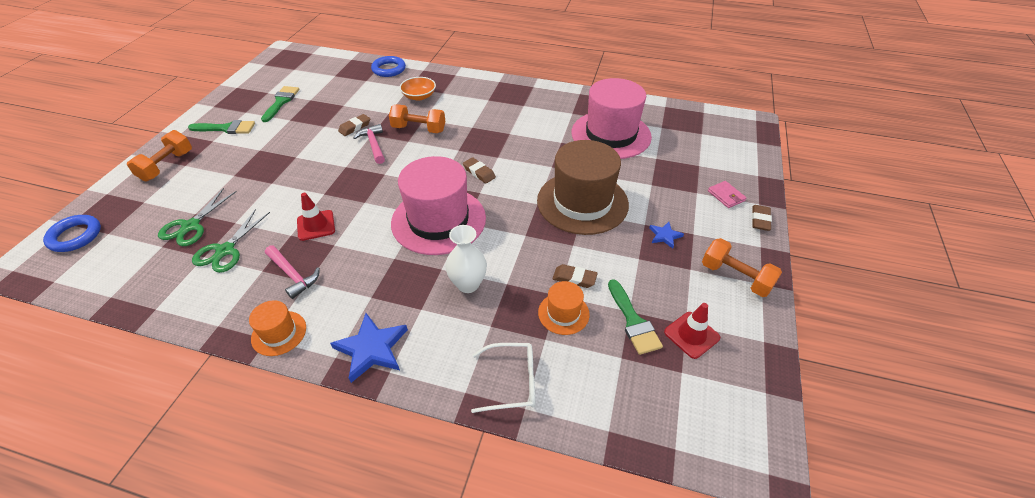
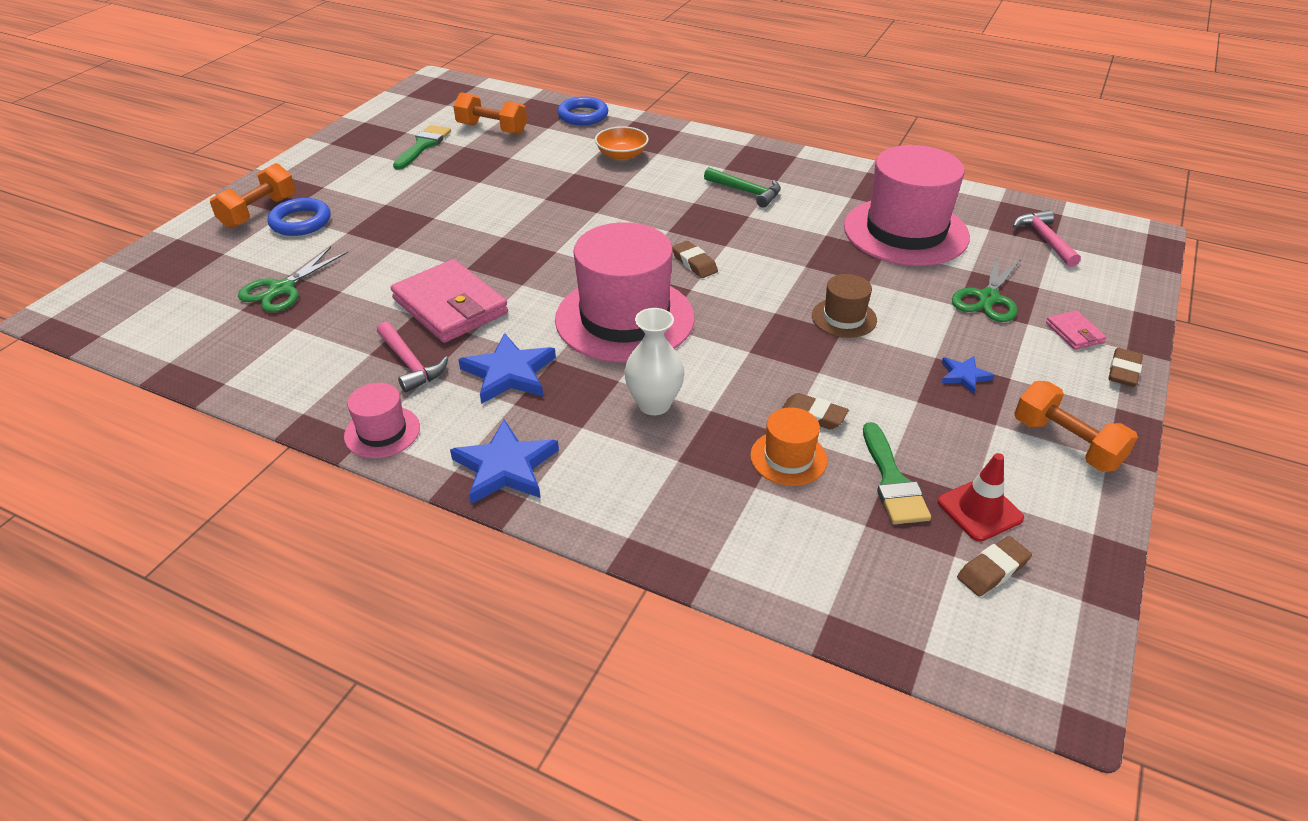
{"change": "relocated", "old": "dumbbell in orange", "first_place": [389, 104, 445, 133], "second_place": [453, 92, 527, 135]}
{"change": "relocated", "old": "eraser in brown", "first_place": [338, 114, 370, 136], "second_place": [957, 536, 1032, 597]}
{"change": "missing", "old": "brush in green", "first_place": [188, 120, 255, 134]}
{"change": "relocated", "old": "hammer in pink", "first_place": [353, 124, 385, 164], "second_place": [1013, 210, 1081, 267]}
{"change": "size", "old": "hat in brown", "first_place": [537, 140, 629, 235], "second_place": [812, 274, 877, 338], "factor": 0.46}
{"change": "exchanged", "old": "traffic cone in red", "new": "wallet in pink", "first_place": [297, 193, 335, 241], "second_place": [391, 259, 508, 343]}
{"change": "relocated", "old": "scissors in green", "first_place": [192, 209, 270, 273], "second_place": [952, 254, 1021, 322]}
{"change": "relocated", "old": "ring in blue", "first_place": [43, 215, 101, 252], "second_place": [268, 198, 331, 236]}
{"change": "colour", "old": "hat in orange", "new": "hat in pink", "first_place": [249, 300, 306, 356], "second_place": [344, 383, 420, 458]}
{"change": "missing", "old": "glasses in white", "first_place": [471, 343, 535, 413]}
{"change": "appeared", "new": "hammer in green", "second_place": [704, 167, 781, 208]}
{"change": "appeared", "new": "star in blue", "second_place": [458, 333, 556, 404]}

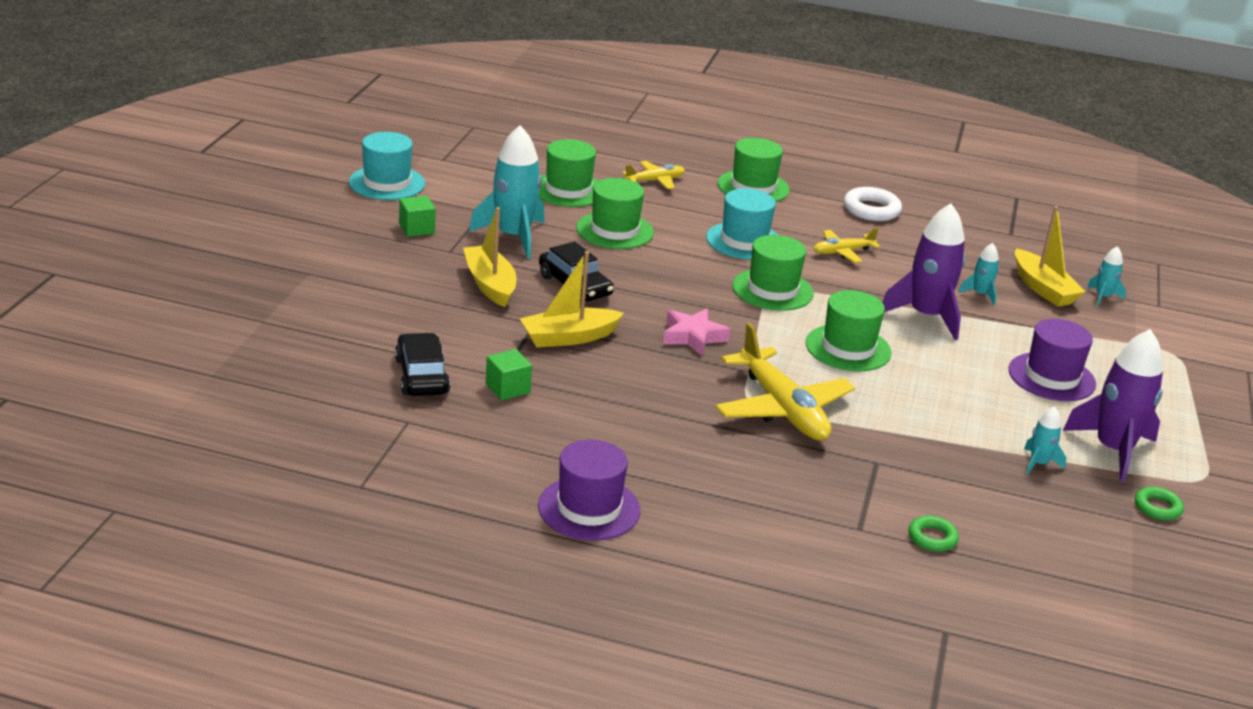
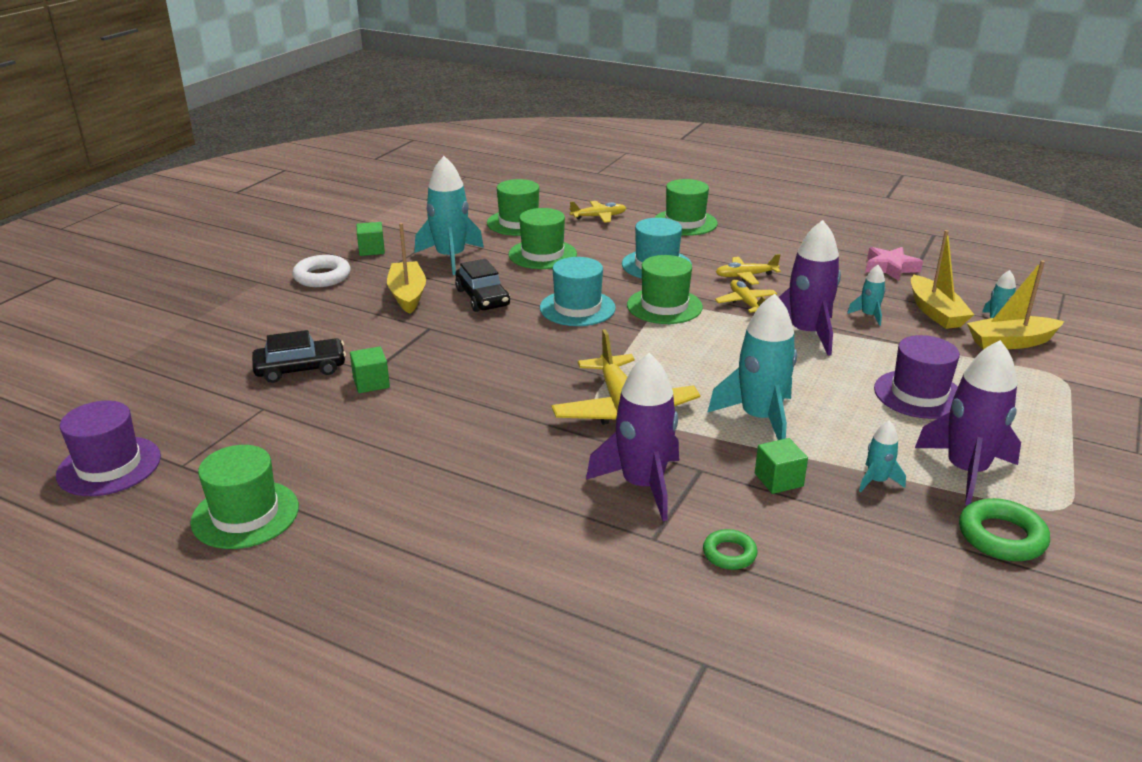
{"change": "relocated", "old": "hat in turquoise", "first_place": [349, 132, 425, 200], "second_place": [540, 257, 616, 326]}
{"change": "relocated", "old": "ring in white", "first_place": [844, 187, 902, 221], "second_place": [292, 255, 351, 287]}
{"change": "relocated", "old": "boat in yellow", "first_place": [519, 251, 624, 347], "second_place": [967, 260, 1064, 350]}
{"change": "relocated", "old": "hat in green", "first_place": [806, 290, 891, 371], "second_place": [191, 445, 299, 549]}
{"change": "relocated", "old": "star in pink", "first_place": [663, 309, 731, 356], "second_place": [865, 247, 923, 281]}
{"change": "spun", "old": "car in black", "first_place": [395, 333, 450, 396], "second_place": [252, 330, 346, 383], "degrees": 75}
{"change": "relocated", "old": "hat in purple", "first_place": [538, 440, 641, 541], "second_place": [56, 401, 161, 496]}
{"change": "size", "old": "ring in green", "first_place": [1135, 486, 1184, 520], "second_place": [959, 498, 1050, 561], "factor": 1.61}
{"change": "appeared", "new": "plane in yellow", "second_place": [715, 280, 777, 313]}
{"change": "appeared", "new": "rocket in turquoise", "second_place": [707, 294, 797, 440]}
{"change": "appeared", "new": "rocket in purple", "second_place": [586, 353, 679, 521]}
{"change": "appeared", "new": "cube in green", "second_place": [755, 438, 808, 494]}

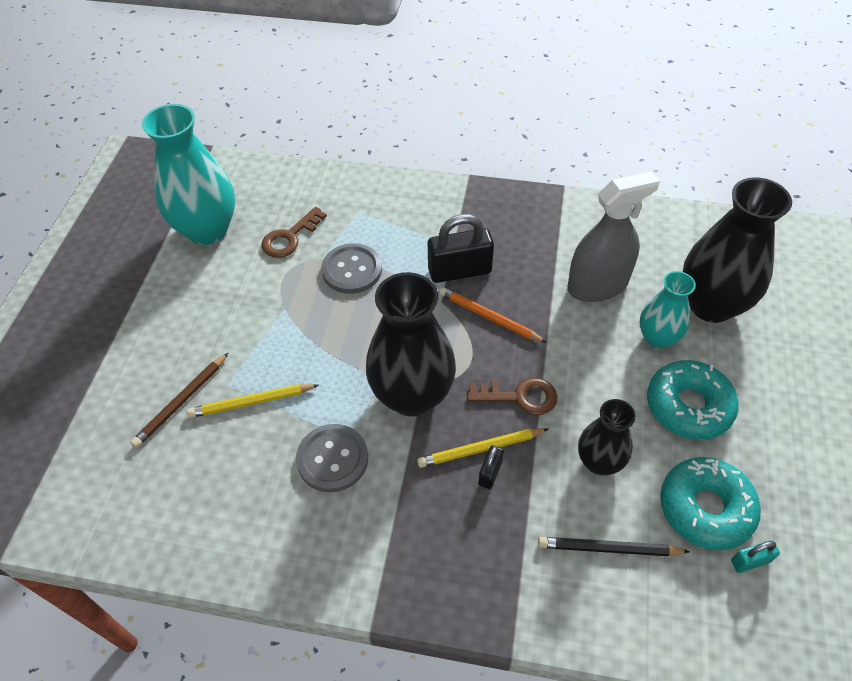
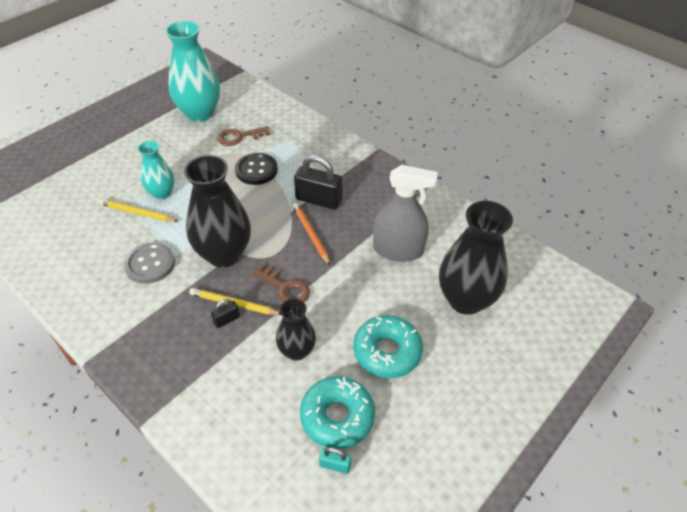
{"change": "colour", "old": "button in grey", "new": "button in black", "first_place": [321, 243, 382, 294], "second_place": [235, 153, 278, 185]}
{"change": "relocated", "old": "vase in turquoise", "first_place": [640, 271, 696, 349], "second_place": [138, 141, 174, 199]}
{"change": "missing", "old": "pencil in brown", "first_place": [130, 353, 228, 448]}
{"change": "missing", "old": "pencil in black", "first_place": [538, 537, 690, 556]}

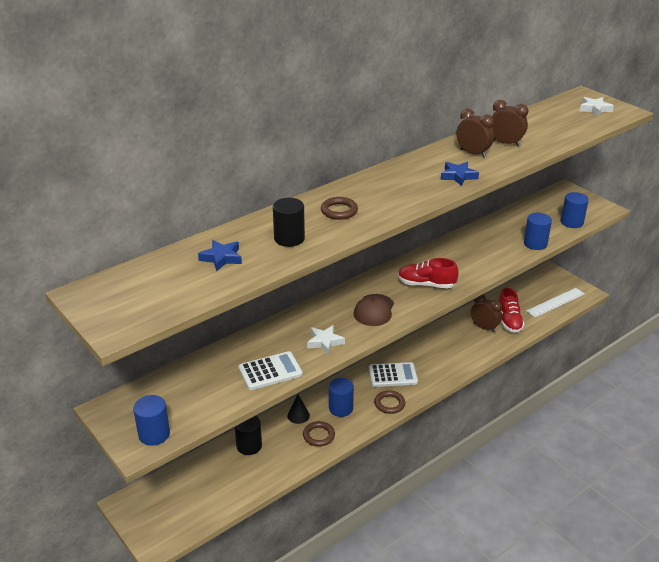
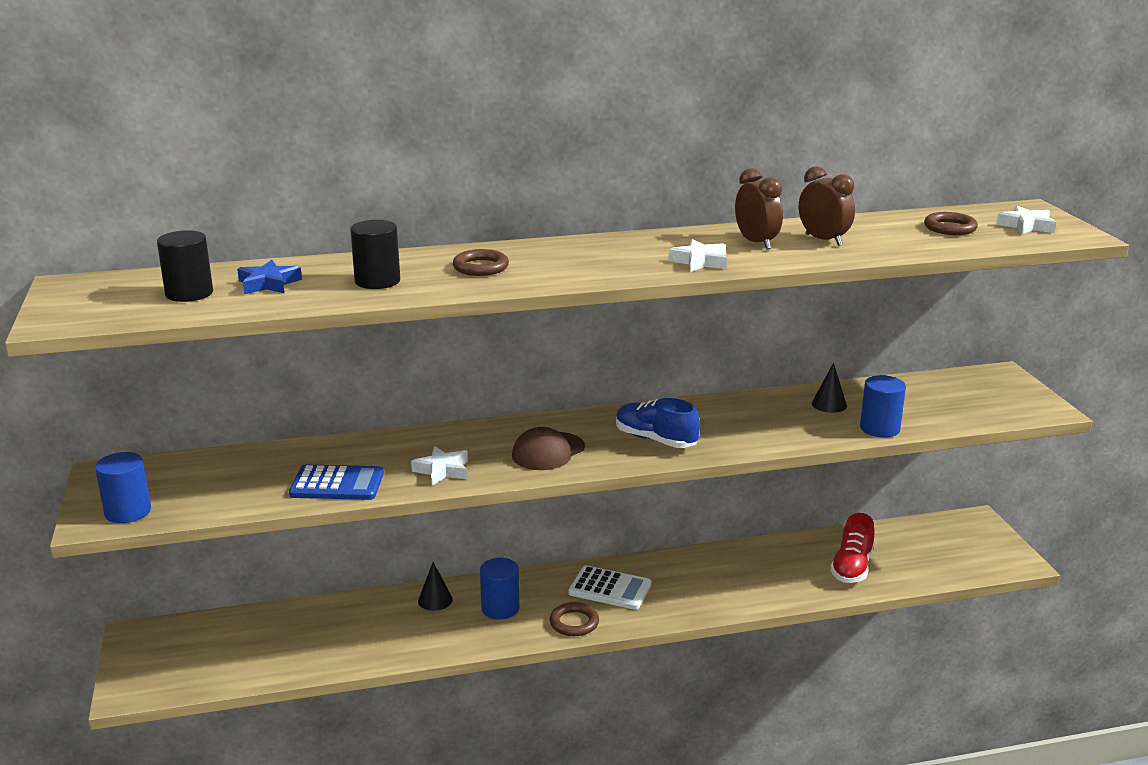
{"change": "colour", "old": "star in blue", "new": "star in white", "first_place": [441, 162, 479, 186], "second_place": [669, 239, 727, 272]}
{"change": "missing", "old": "cylinder in blue", "first_place": [561, 192, 589, 228]}
{"change": "colour", "old": "shoe in red", "new": "shoe in blue", "first_place": [398, 258, 459, 288], "second_place": [616, 398, 700, 448]}
{"change": "missing", "old": "ruler in white", "first_place": [526, 288, 585, 317]}
{"change": "missing", "old": "clock in brown", "first_place": [471, 294, 502, 333]}
{"change": "colour", "old": "calculator in white", "new": "calculator in blue", "first_place": [238, 351, 303, 390], "second_place": [289, 465, 384, 500]}
{"change": "relocated", "old": "cylinder in black", "first_place": [235, 416, 262, 455], "second_place": [157, 230, 213, 302]}
{"change": "relocated", "old": "ring in brown", "first_place": [303, 421, 335, 447], "second_place": [924, 212, 978, 235]}
{"change": "appeared", "new": "cone in black", "second_place": [812, 363, 847, 413]}

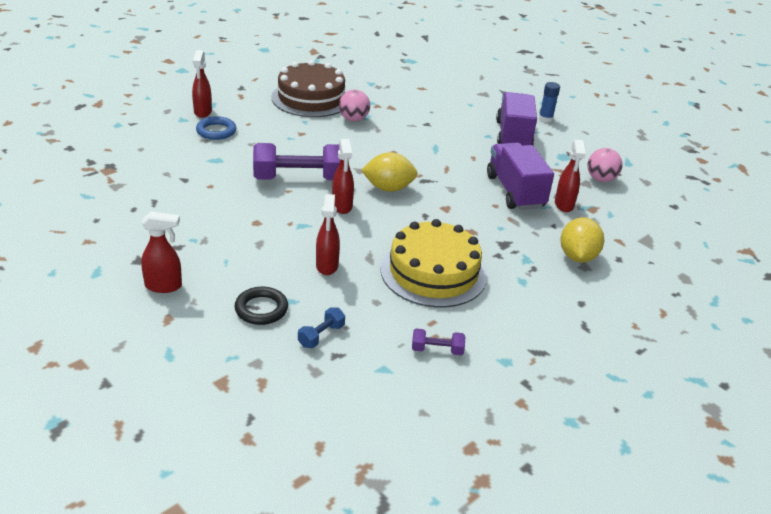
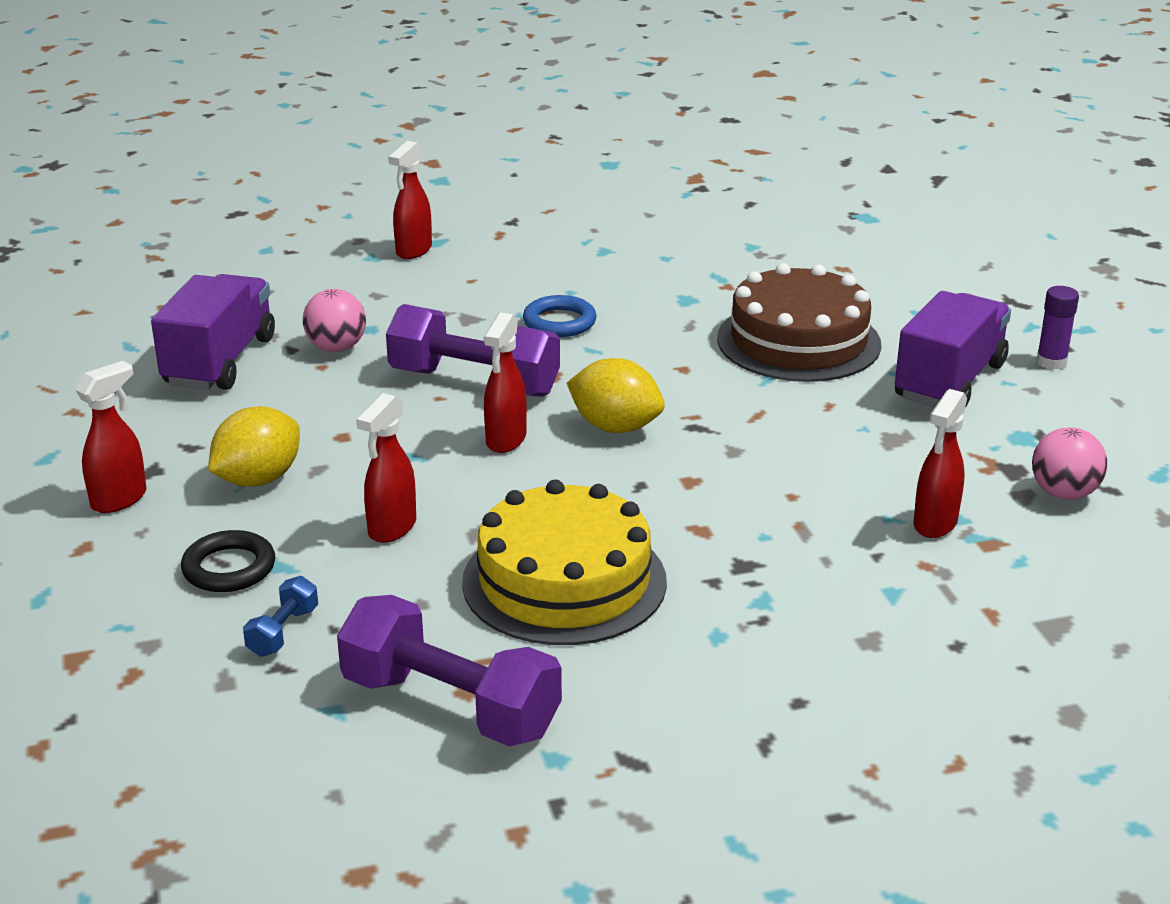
{"change": "relocated", "old": "cake in brown", "first_place": [271, 60, 347, 117], "second_place": [717, 263, 881, 382]}
{"change": "colour", "old": "glue stick in blue", "new": "glue stick in purple", "first_place": [539, 82, 560, 122], "second_place": [1036, 286, 1079, 370]}
{"change": "relocated", "old": "ball in pink", "first_place": [339, 90, 370, 122], "second_place": [303, 289, 366, 352]}
{"change": "relocated", "old": "ring in blue", "first_place": [196, 116, 236, 140], "second_place": [523, 295, 596, 337]}
{"change": "relocated", "old": "truck in purple", "first_place": [487, 143, 554, 210], "second_place": [151, 274, 275, 390]}
{"change": "spun", "old": "spray bottle in red", "first_place": [141, 212, 182, 293], "second_place": [75, 361, 146, 513], "degrees": -75}
{"change": "relocated", "old": "lemon in yellow", "first_place": [560, 217, 604, 263], "second_place": [208, 406, 300, 487]}
{"change": "spun", "old": "dumbbell in blue", "first_place": [298, 307, 345, 348], "second_place": [243, 576, 318, 657], "degrees": -45}
{"change": "size", "old": "dumbbell in purple", "first_place": [412, 329, 465, 355], "second_place": [337, 595, 562, 747], "factor": 2.24}

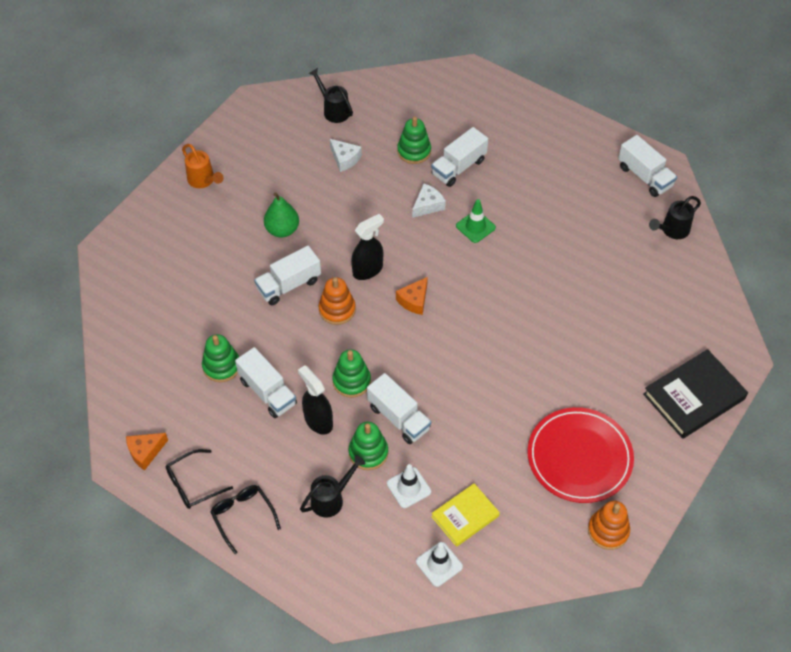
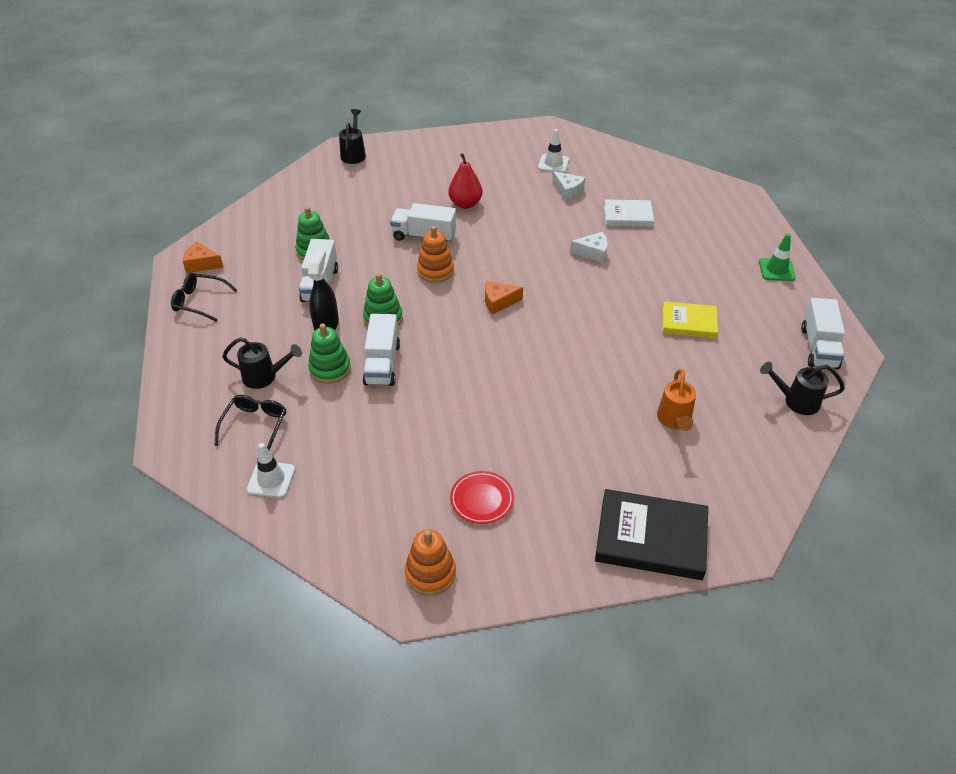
{"change": "relocated", "old": "watering can in black", "first_place": [309, 68, 353, 123], "second_place": [339, 109, 366, 164]}
{"change": "exchanged", "old": "stacking toy in green", "new": "book in white", "first_place": [397, 117, 431, 164], "second_place": [604, 199, 654, 227]}
{"change": "missing", "old": "truck in white", "first_place": [431, 127, 488, 187]}
{"change": "spun", "old": "cheese in white", "first_place": [330, 139, 362, 172], "second_place": [552, 171, 585, 201], "degrees": -45}
{"change": "relocated", "old": "watering can in orange", "first_place": [182, 144, 224, 188], "second_place": [657, 369, 696, 431]}
{"change": "colour", "old": "pear in green", "new": "pear in red", "first_place": [264, 192, 299, 237], "second_place": [448, 153, 482, 209]}
{"change": "relocated", "old": "traffic cone in green", "first_place": [456, 199, 496, 243], "second_place": [759, 233, 796, 281]}
{"change": "missing", "old": "spray bottle in black", "first_place": [351, 214, 384, 280]}
{"change": "size", "old": "plate in red", "first_place": [527, 407, 634, 503], "second_place": [450, 471, 514, 524], "factor": 0.51}
{"change": "relocated", "old": "traffic cone in white", "first_place": [387, 464, 431, 508], "second_place": [538, 129, 569, 173]}
{"change": "relocated", "old": "book in yellow", "first_place": [431, 483, 500, 547], "second_place": [662, 301, 718, 339]}
{"change": "relocated", "old": "glasses in black", "first_place": [210, 485, 281, 554], "second_place": [214, 395, 286, 450]}

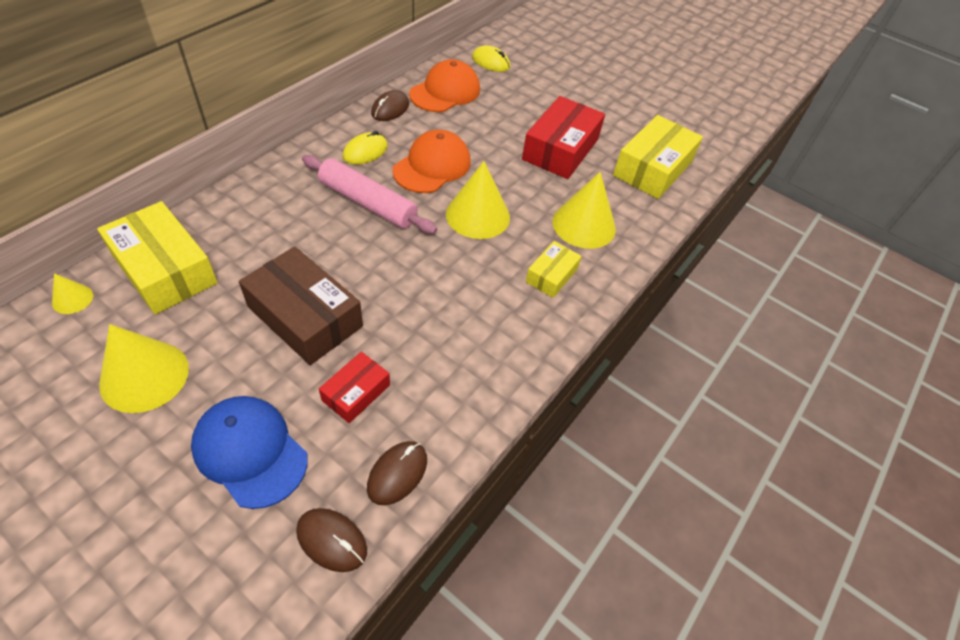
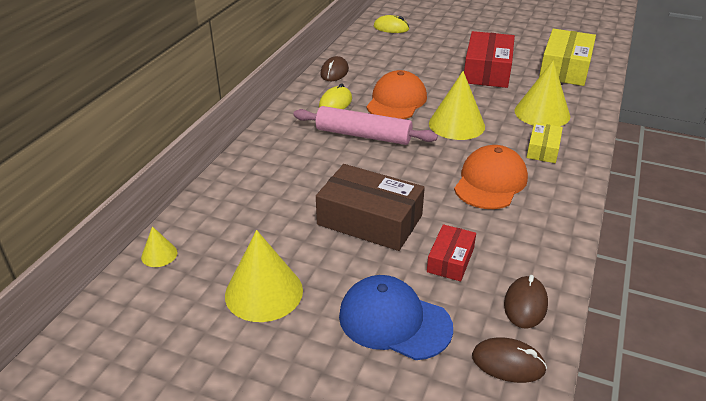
{"change": "relocated", "old": "cap in orange", "first_place": [409, 59, 480, 112], "second_place": [454, 145, 528, 209]}
{"change": "missing", "old": "box in yellow", "first_place": [97, 201, 218, 314]}

